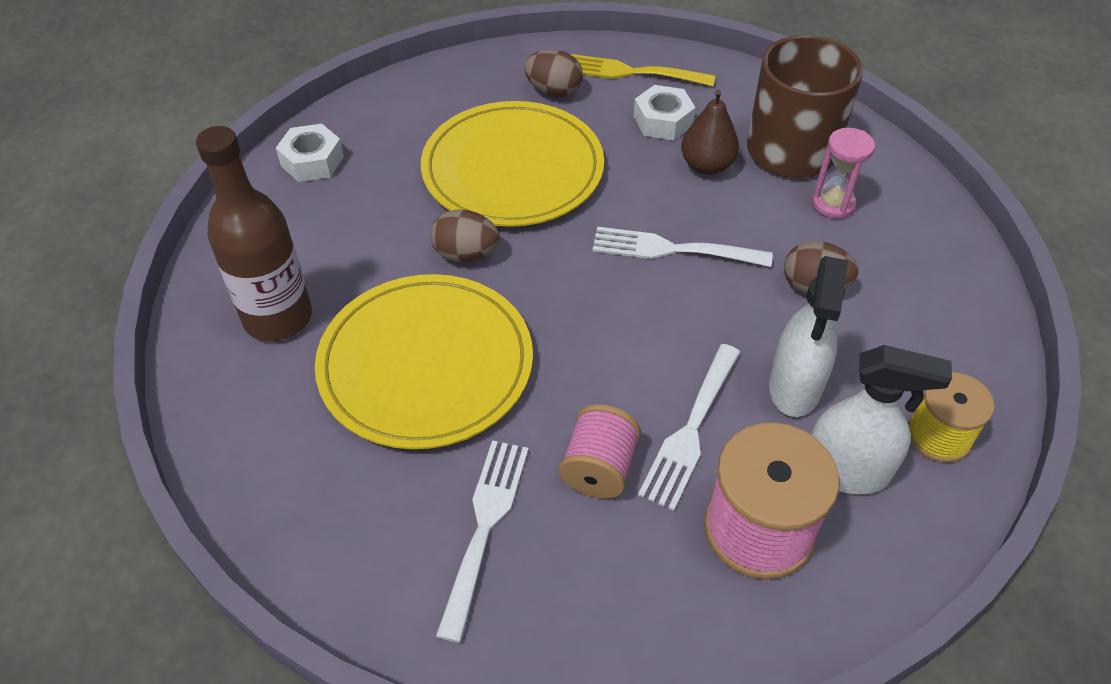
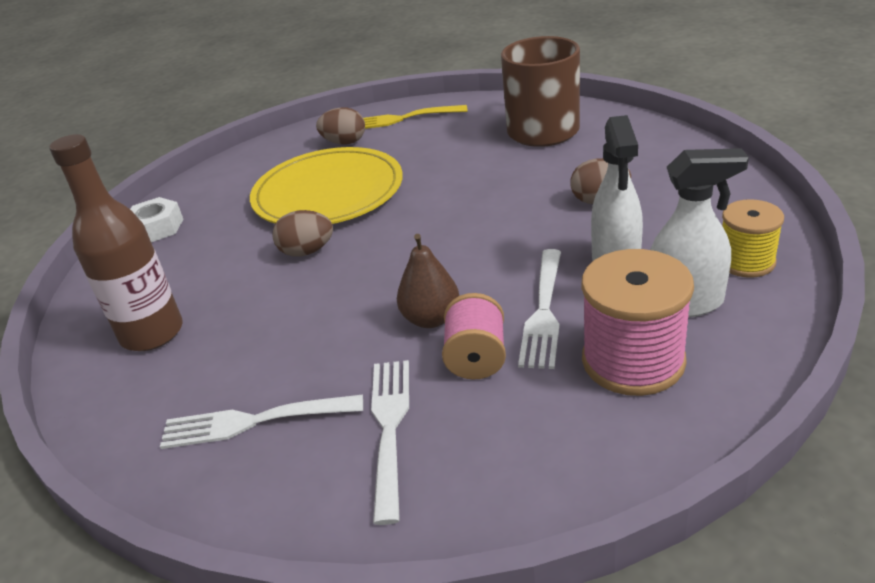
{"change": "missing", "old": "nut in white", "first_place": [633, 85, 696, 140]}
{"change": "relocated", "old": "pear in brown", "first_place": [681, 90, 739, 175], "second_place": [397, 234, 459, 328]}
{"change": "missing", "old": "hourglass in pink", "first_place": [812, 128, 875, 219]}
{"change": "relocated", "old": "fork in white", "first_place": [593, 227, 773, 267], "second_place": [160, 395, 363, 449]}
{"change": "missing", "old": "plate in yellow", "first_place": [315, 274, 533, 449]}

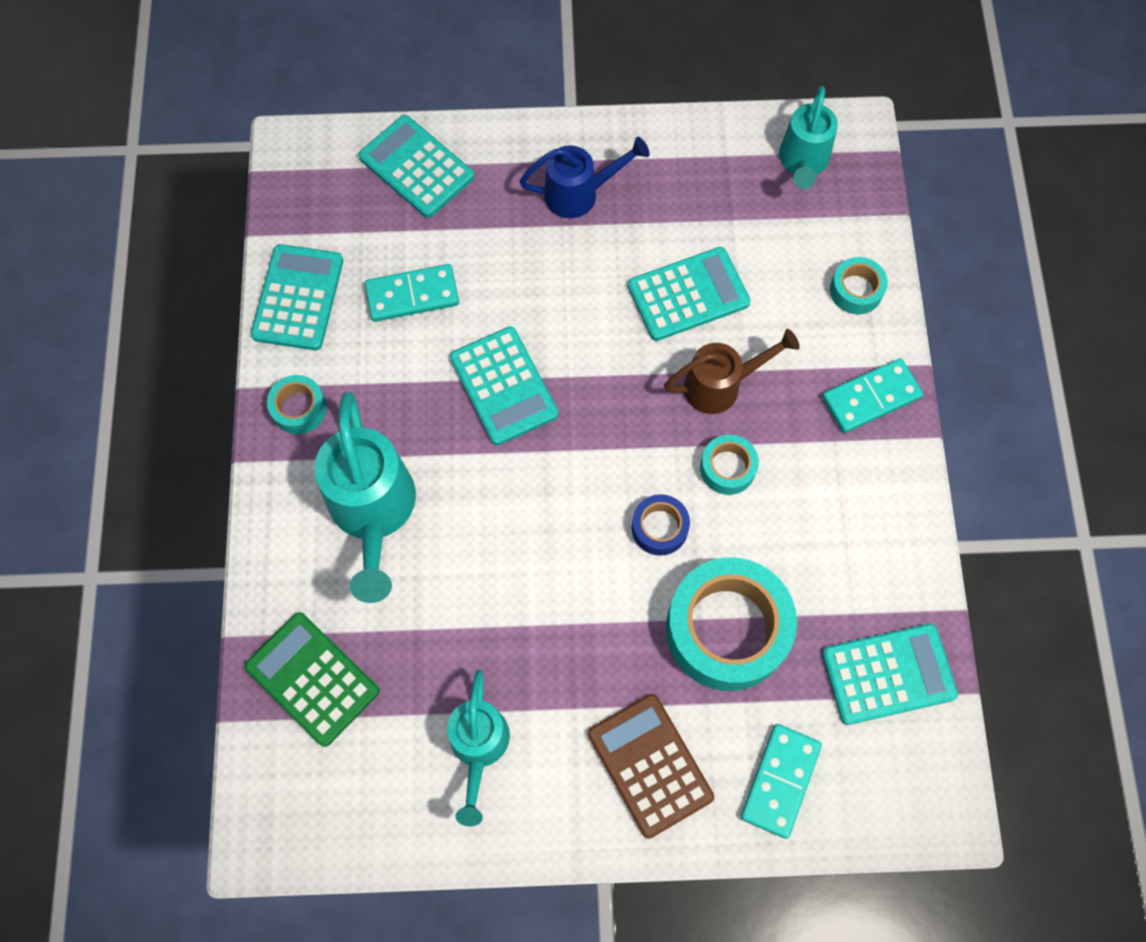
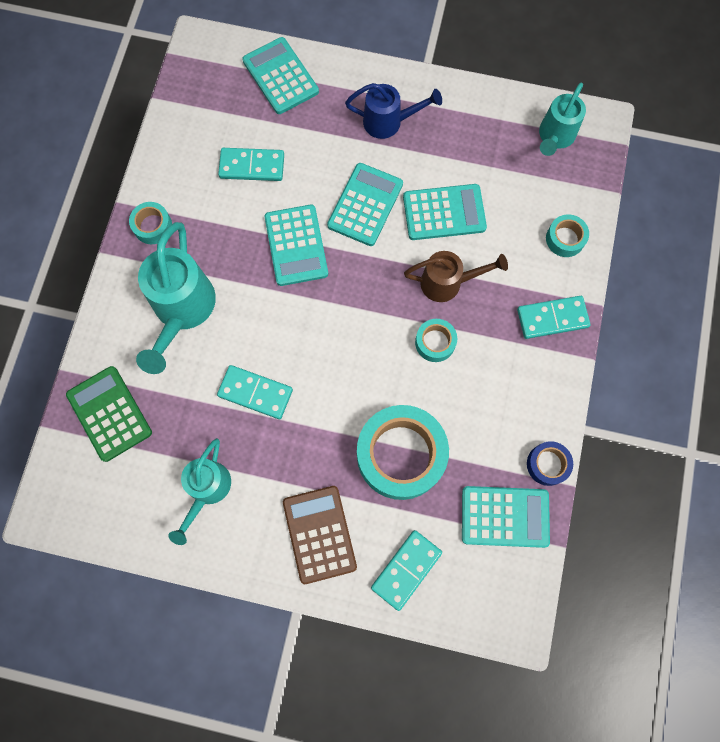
{"change": "relocated", "old": "calculator in turquoise", "first_place": [251, 244, 343, 350], "second_place": [327, 163, 403, 246]}
{"change": "relocated", "old": "tape in blue", "first_place": [632, 494, 690, 556], "second_place": [527, 441, 573, 486]}
{"change": "appeared", "new": "domino in turquoise", "second_place": [217, 365, 293, 419]}

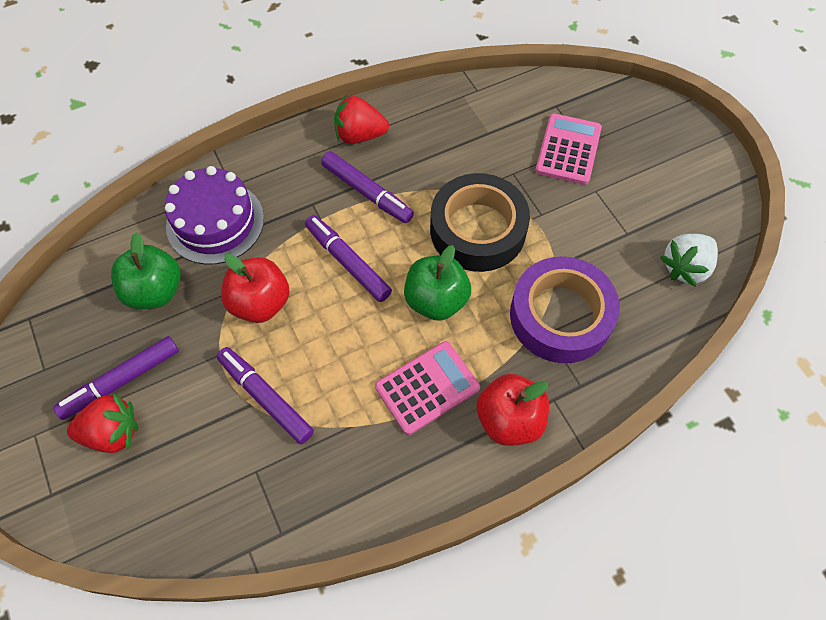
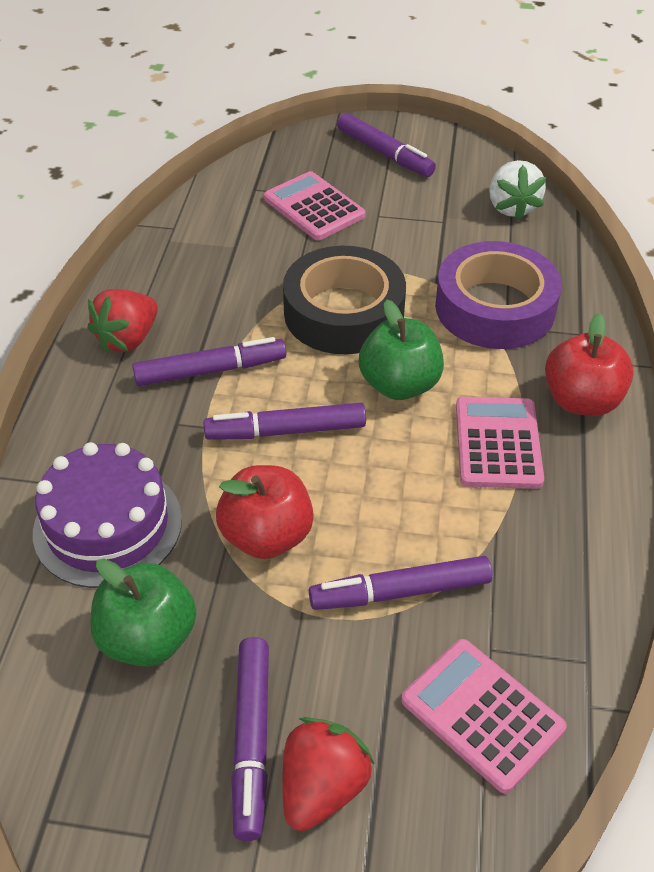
{"change": "appeared", "new": "marker in purple", "second_place": [337, 113, 436, 177]}
{"change": "appeared", "new": "calculator in pink", "second_place": [401, 639, 567, 794]}

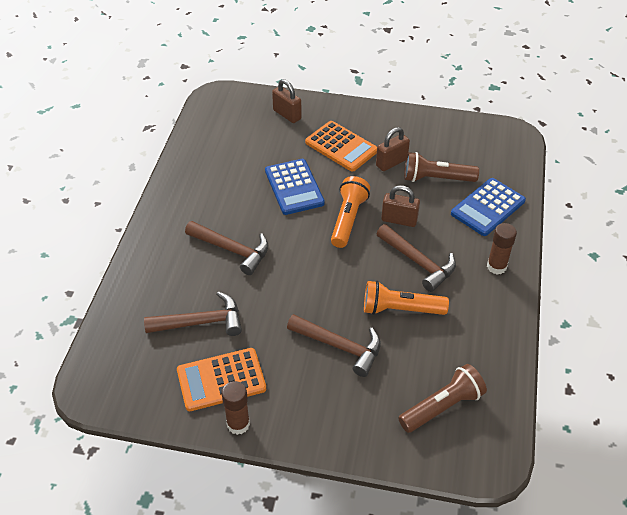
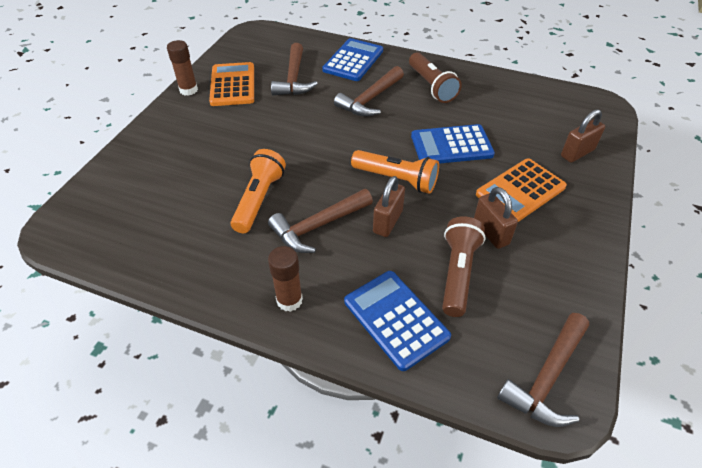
{"change": "relocated", "old": "hammer in brown", "first_place": [287, 314, 381, 377], "second_place": [497, 313, 589, 427]}
{"change": "relocated", "old": "flashlight in brown", "first_place": [398, 364, 487, 433], "second_place": [409, 52, 462, 103]}
{"change": "appeared", "new": "calculator in blue", "second_place": [322, 38, 383, 81]}

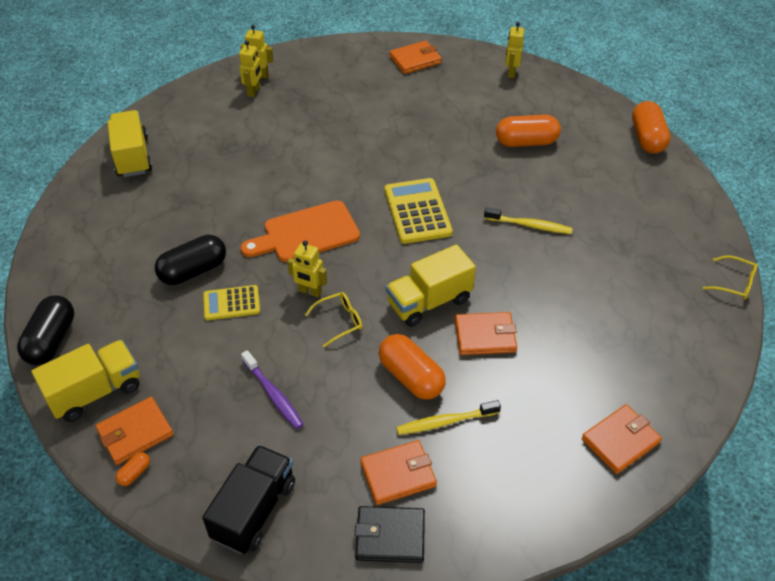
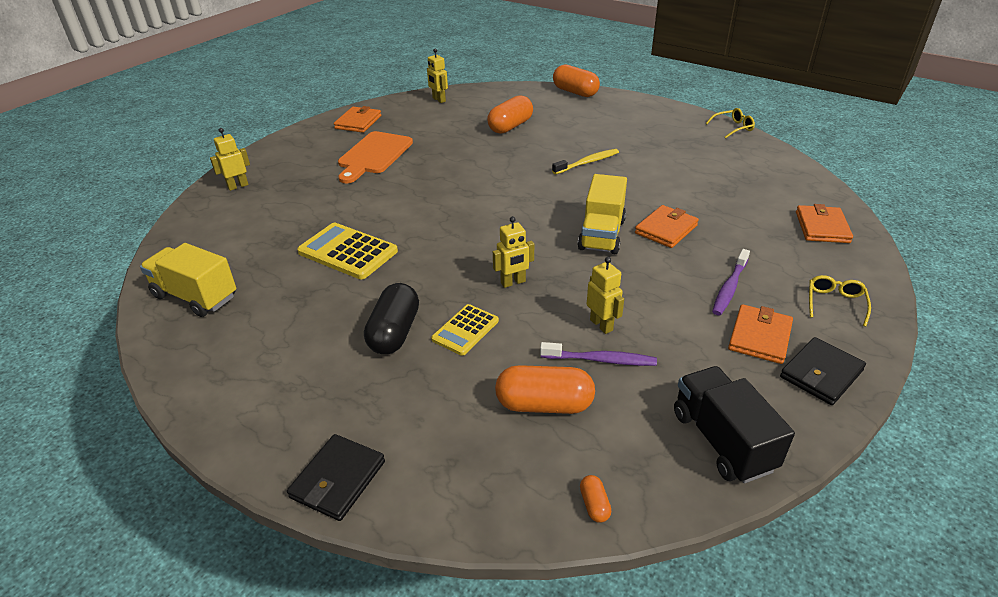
{"change": "relocated", "old": "robot in yellow", "first_place": [239, 40, 262, 97], "second_place": [587, 257, 624, 334]}
{"change": "relocated", "old": "calculator in yellow", "first_place": [384, 178, 453, 244], "second_place": [297, 223, 398, 279]}
{"change": "relocated", "old": "cutting board in orange", "first_place": [241, 201, 360, 262], "second_place": [338, 131, 413, 183]}
{"change": "relocated", "old": "glasses in yellow", "first_place": [305, 292, 362, 347], "second_place": [809, 275, 871, 327]}
{"change": "exchanged", "old": "capsule in black", "new": "wallet in black", "first_place": [17, 295, 74, 365], "second_place": [287, 434, 385, 521]}
{"change": "relocated", "old": "capsule in orange", "first_place": [379, 334, 446, 400], "second_place": [495, 365, 595, 414]}
{"change": "missing", "old": "truck in yellow", "first_place": [32, 340, 140, 422]}
{"change": "missing", "old": "wallet in orange", "first_place": [96, 397, 173, 465]}
{"change": "colour", "old": "toothbrush in yellow", "new": "toothbrush in purple", "first_place": [396, 400, 501, 435], "second_place": [712, 249, 750, 315]}

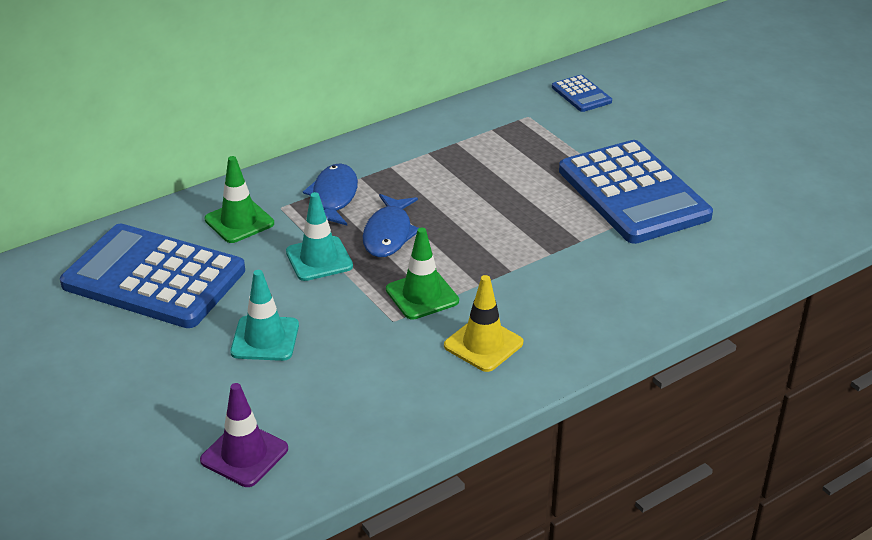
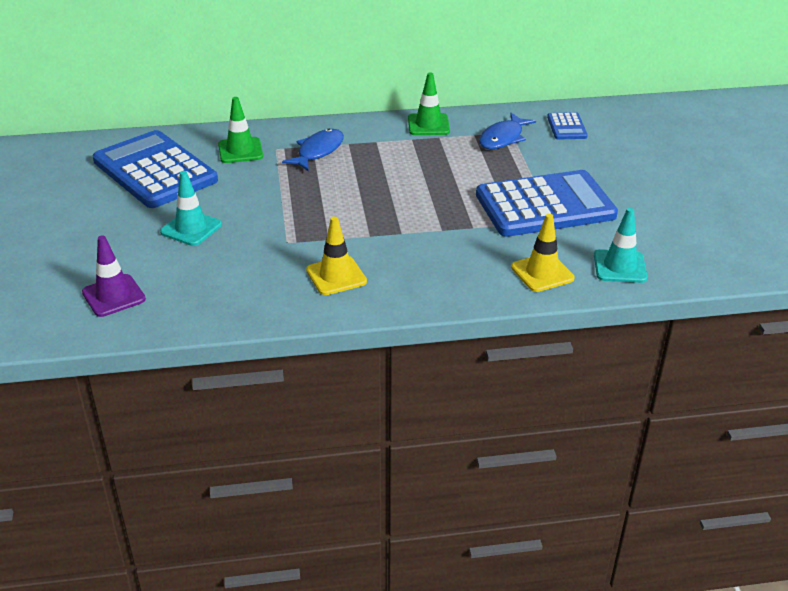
{"change": "spun", "old": "calculator in blue", "first_place": [559, 140, 713, 244], "second_place": [476, 170, 618, 237], "degrees": -105}
{"change": "relocated", "old": "traffic cone in turquoise", "first_place": [286, 192, 353, 281], "second_place": [594, 208, 648, 283]}
{"change": "relocated", "old": "fish in blue", "first_place": [362, 194, 418, 257], "second_place": [479, 113, 536, 149]}
{"change": "relocated", "old": "traffic cone in green", "first_place": [386, 228, 459, 320], "second_place": [408, 72, 450, 135]}
{"change": "appeared", "new": "traffic cone in yellow", "second_place": [511, 214, 575, 292]}

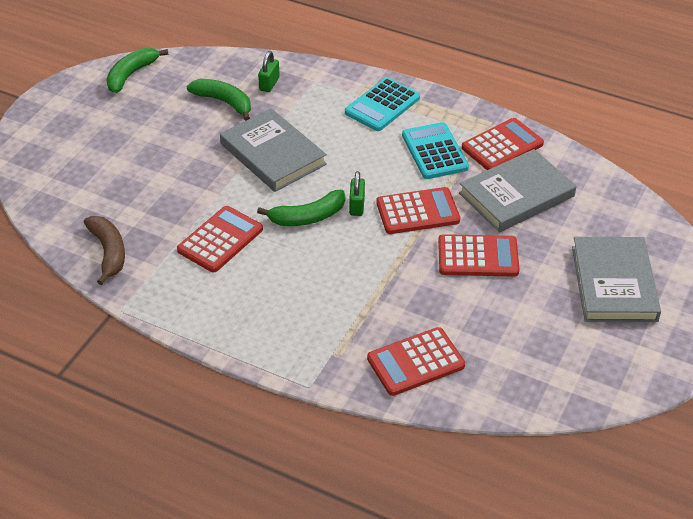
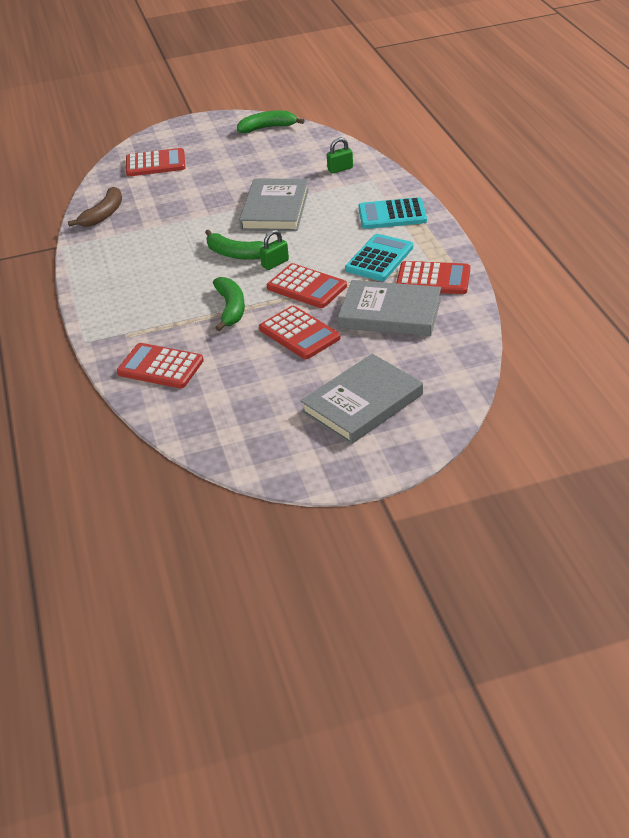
{"change": "relocated", "old": "banana in green", "first_place": [187, 79, 251, 121], "second_place": [213, 277, 245, 331]}
{"change": "relocated", "old": "calculator in red", "first_place": [177, 206, 263, 273], "second_place": [126, 148, 185, 176]}

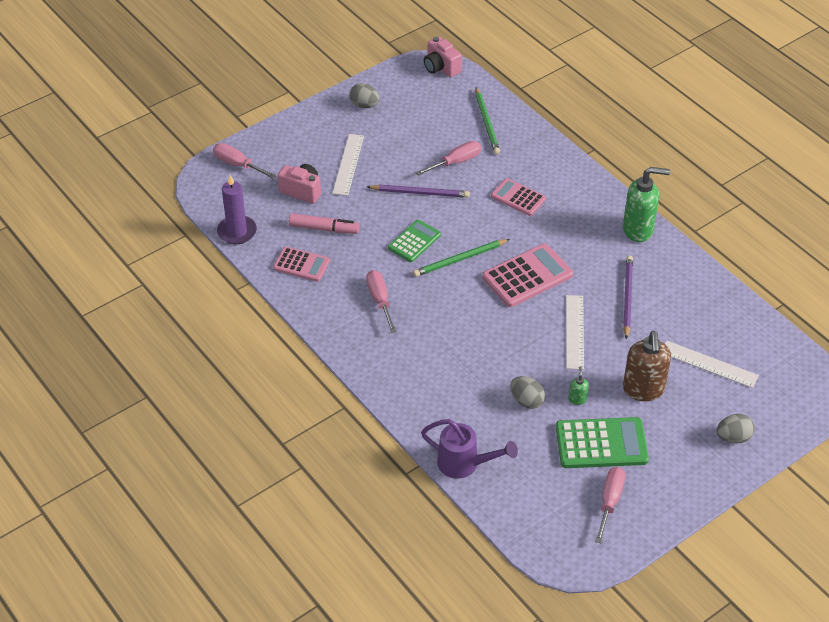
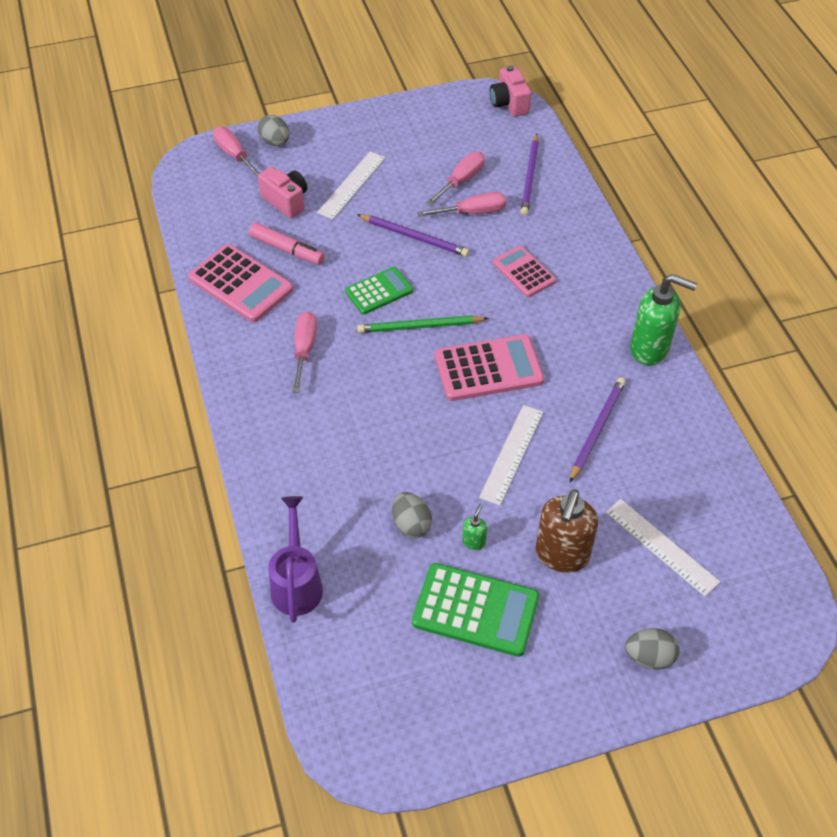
{"change": "relocated", "old": "egg in grey", "first_place": [349, 83, 380, 108], "second_place": [257, 115, 289, 146]}
{"change": "colour", "old": "pencil in green", "new": "pencil in purple", "first_place": [475, 87, 500, 154], "second_place": [521, 134, 539, 215]}
{"change": "missing", "old": "candle in purple", "first_place": [217, 175, 257, 244]}
{"change": "size", "old": "calculator in pink", "first_place": [273, 247, 330, 282], "second_place": [188, 244, 293, 322], "factor": 1.58}
{"change": "spun", "old": "watering can in purple", "first_place": [421, 419, 518, 479], "second_place": [268, 496, 323, 623], "degrees": -135}
{"change": "relocated", "old": "screwdriver in pink", "first_place": [595, 467, 626, 543], "second_place": [426, 152, 485, 205]}

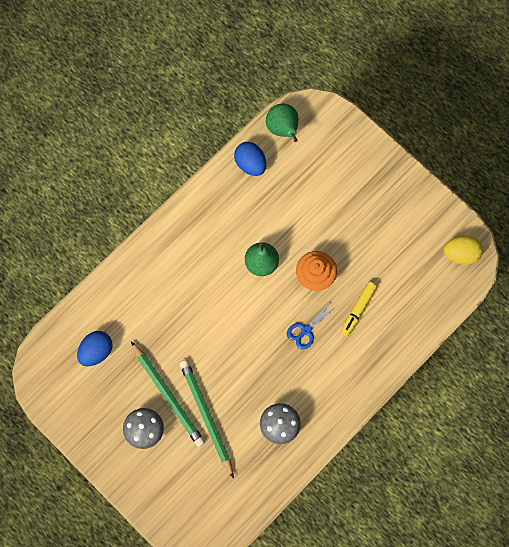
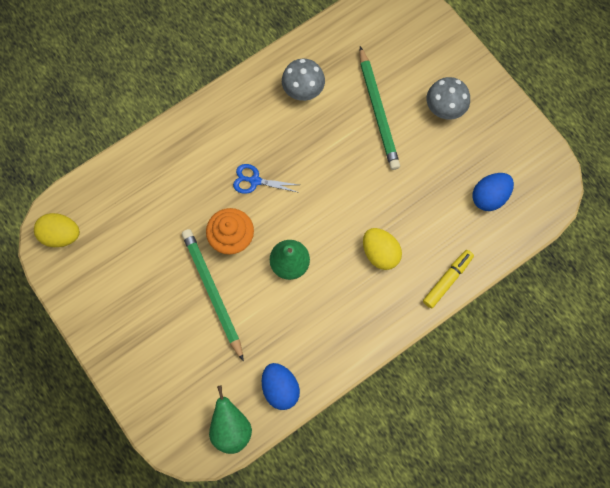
{"change": "relocated", "old": "marker in yellow", "first_place": [340, 282, 377, 337], "second_place": [423, 250, 474, 309]}
{"change": "spun", "old": "scissors in blue", "first_place": [287, 301, 338, 349], "second_place": [233, 164, 299, 194], "degrees": -135}
{"change": "relocated", "old": "pencil in green", "first_place": [131, 341, 205, 447], "second_place": [182, 229, 244, 361]}
{"change": "appeared", "new": "egg in yellow", "second_place": [363, 228, 402, 270]}

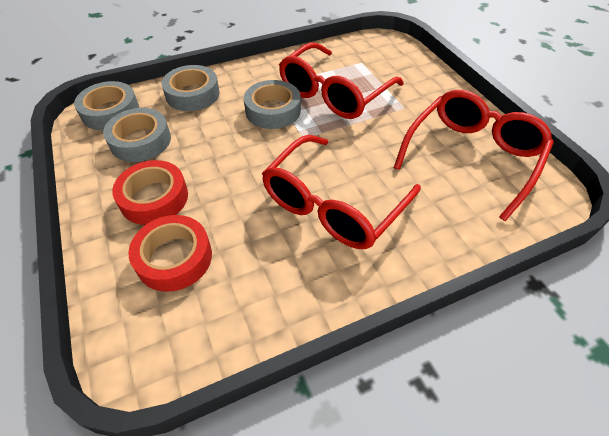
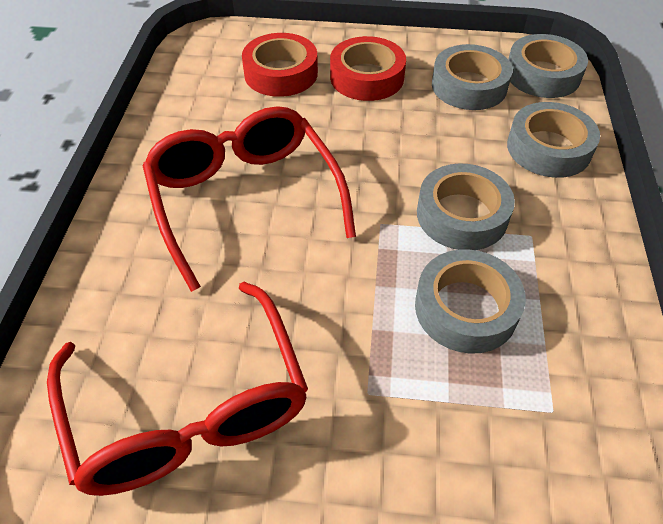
{"change": "exchanged", "old": "glasses in red", "new": "tape in grey", "first_place": [279, 43, 404, 119], "second_place": [415, 249, 526, 354]}

